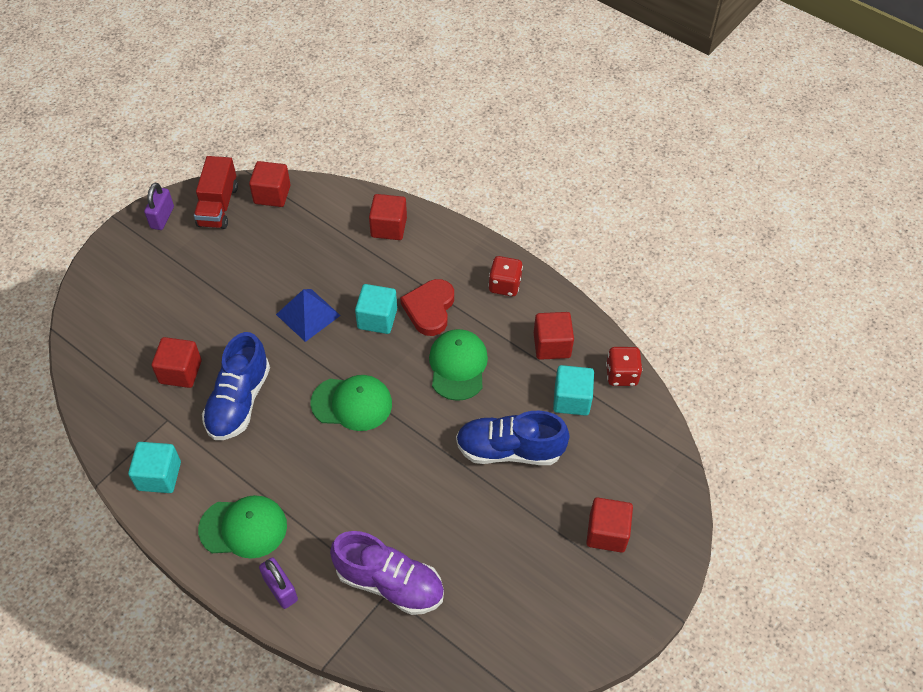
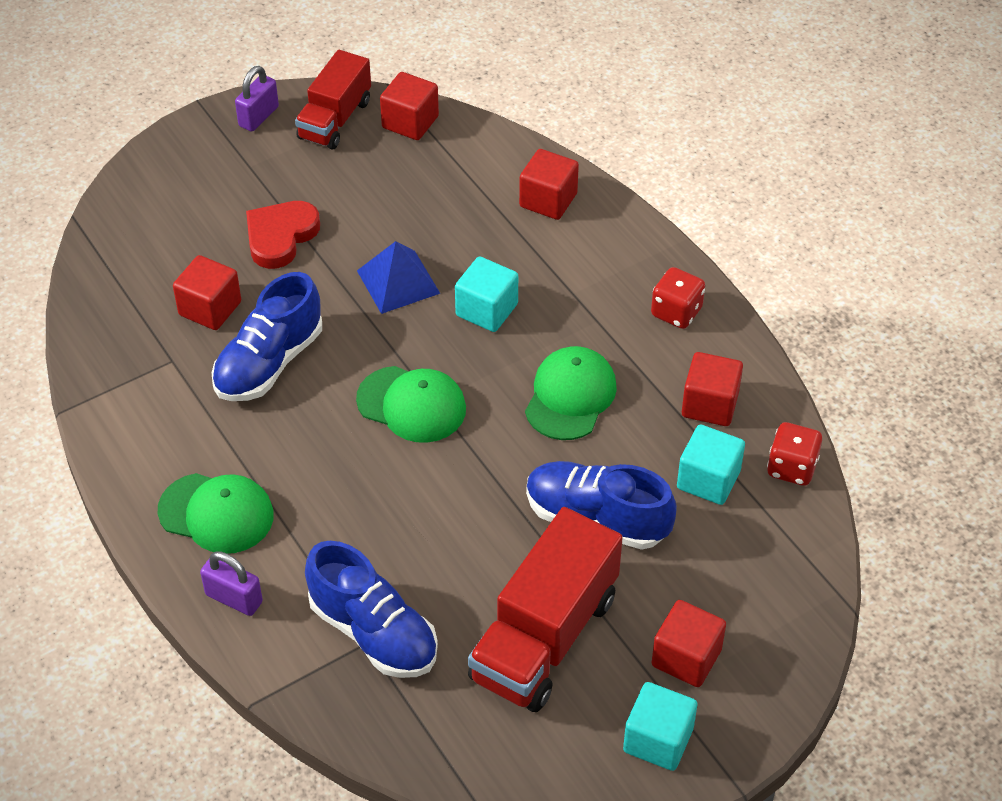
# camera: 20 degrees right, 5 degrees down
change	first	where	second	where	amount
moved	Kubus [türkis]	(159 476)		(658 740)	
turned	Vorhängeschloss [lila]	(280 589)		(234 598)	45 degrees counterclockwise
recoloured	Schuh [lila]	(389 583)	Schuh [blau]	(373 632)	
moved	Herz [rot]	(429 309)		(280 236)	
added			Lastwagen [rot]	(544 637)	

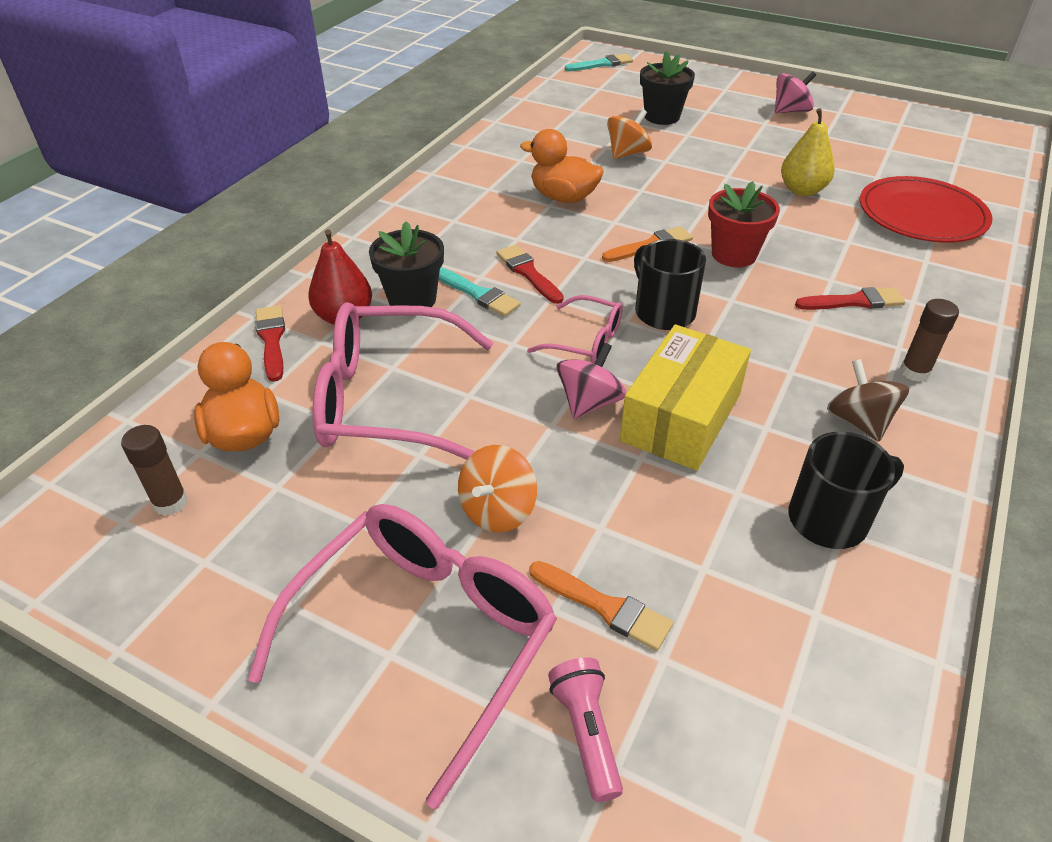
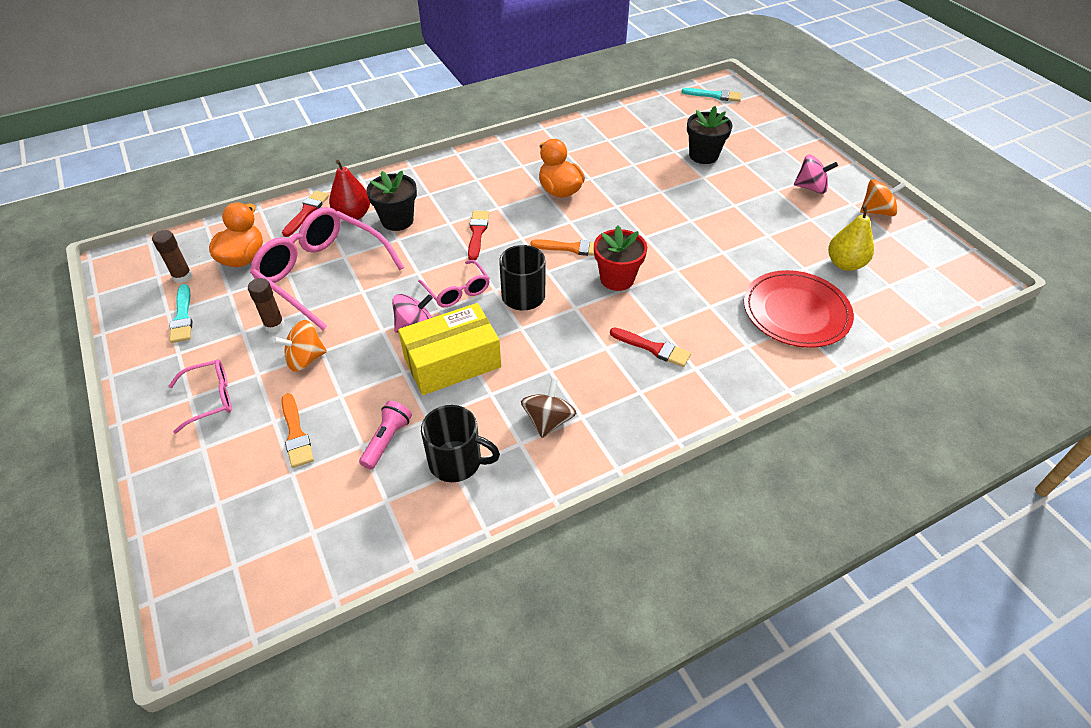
# camera: 35 degrees right, 5 degrees up
change	first	where	second	where	amount
resized	Brille [rosa]	(425 636)		(211 398)	x0.51
moved	Pinsel [türkis]	(478 294)		(182 317)	
moved	Taschenlampe [rosa]	(586 732)		(387 440)	
moved	Kreisel [orange]	(627 153)		(876 211)	
moved	Birne [gelb]	(802 190)		(845 264)	
moved	Klebestift [braun]	(914 372)		(274 325)	

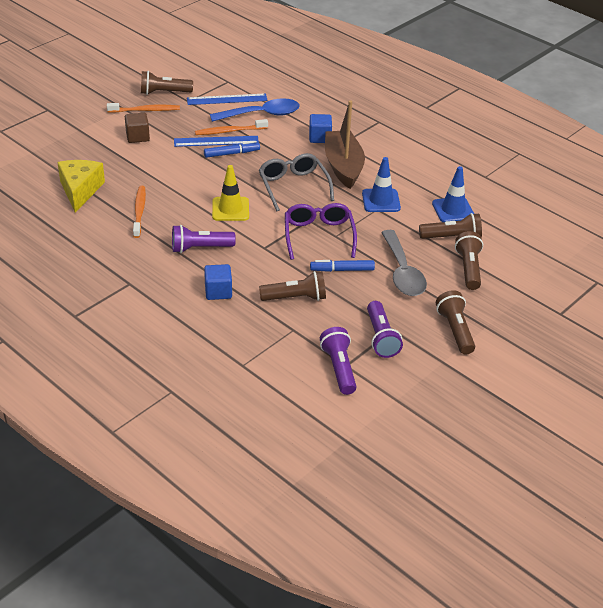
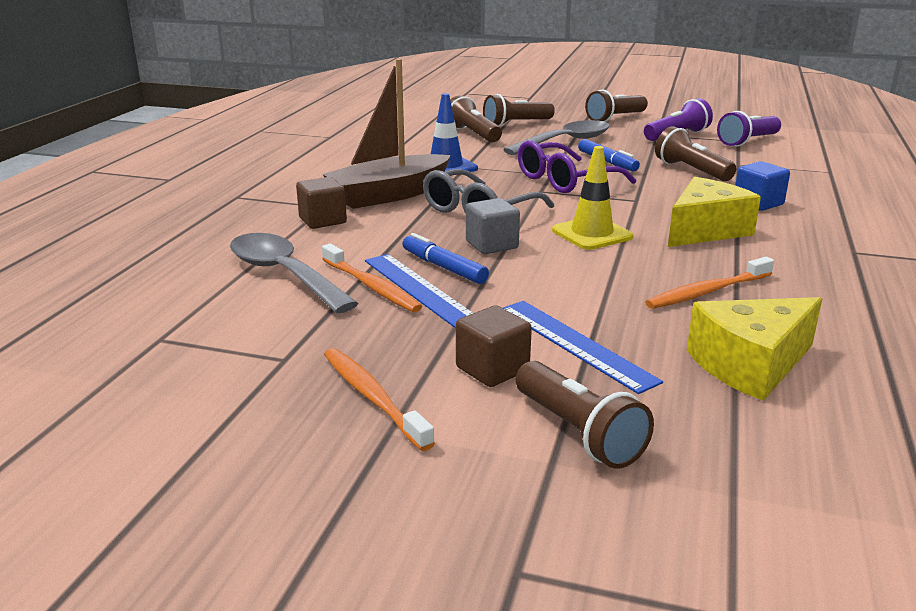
# camera: 115 degrees left, 15 degrees down
change	first	where	second	where	amount
moved	Taschenlampe [braun]	(164 92)		(578 432)	
replaced	Taschenlampe [lila]	(200 248)	Käse [gelb]	(705 230)	
moved	Lineal [blau]	(227 99)		(575 344)	
recoloured	Löffel [blau]	(262 114)	Löffel [grau]	(284 274)	
recoloured	Kubus [blau]	(320 137)	Kubus [braun]	(322 220)	
removed	Leitkegel [blau]	(453 210)			
added			Kubus [grau]	(491 245)	

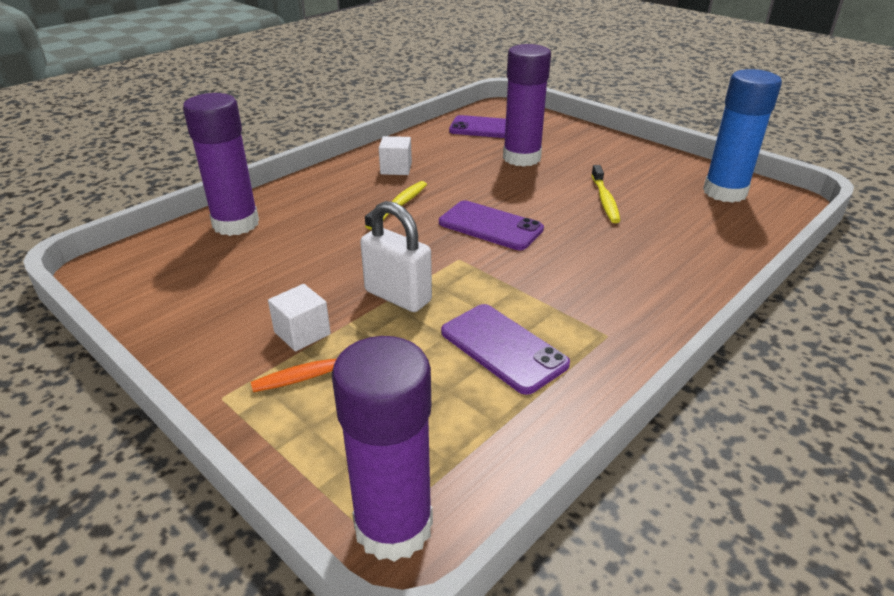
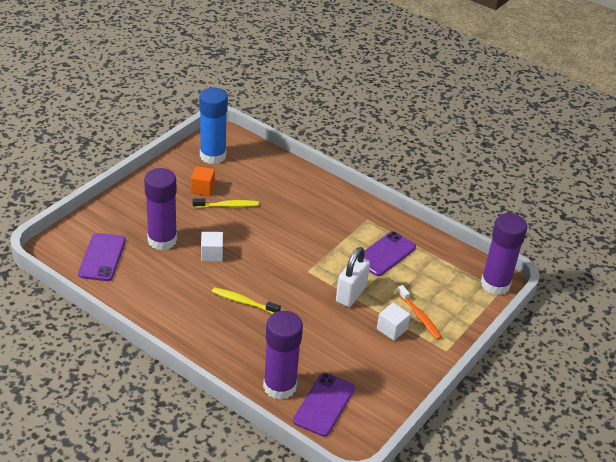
# camera: 100 degrees left, 5 degrees up
change	first	where	second	where	amount
moved	Kubus [weiß]	(396 168)		(212 254)	
moved	Handy [lila]	(490 226)		(324 404)	
added			Kubus [orange]	(203 188)	

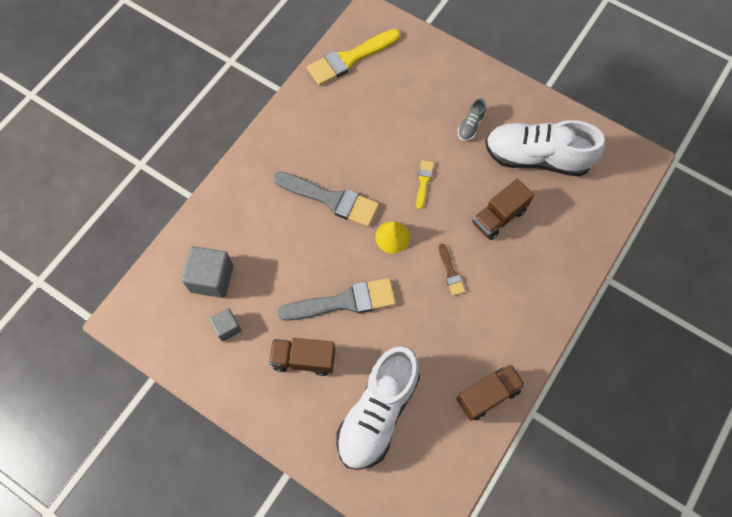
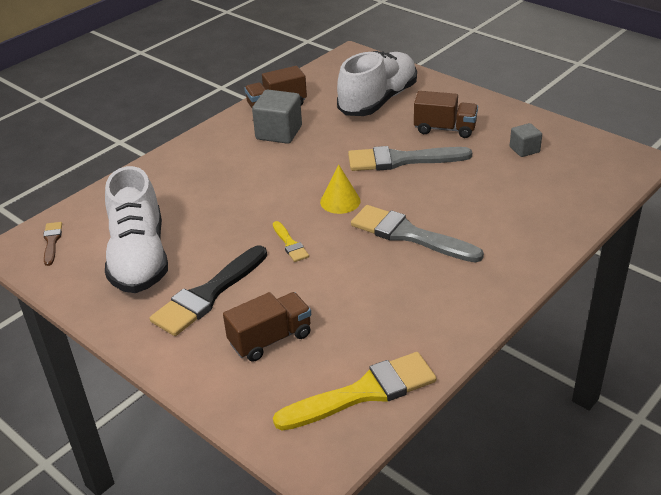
# camera: 170 degrees left, 30 degrees down
change	first	where	second	where	amount
moved	Kubus [grau]	(212 278)		(279 133)	
turned	Pinsel [gelb]	(423 181)		(290 244)	45 degrees counterclockwise
moved	Pinsel [braun]	(451 272)		(52 241)	
replaced	Schuh [grau]	(470 126)	Pinsel [schwarz]	(208 295)	
moved	Lastwagen [braun]	(499 217)		(270 339)	
turned	Schuh [weiß]	(537 157)		(139 257)	60 degrees clockwise

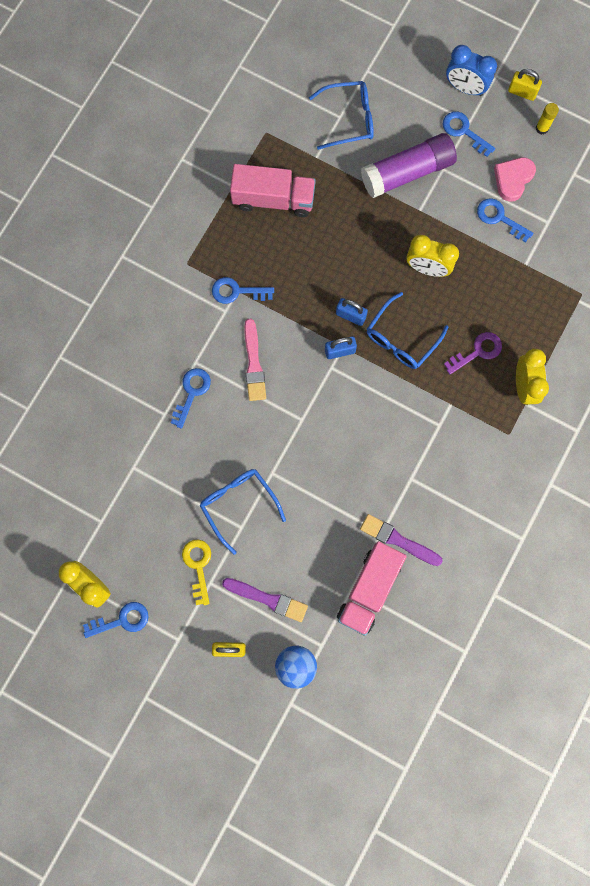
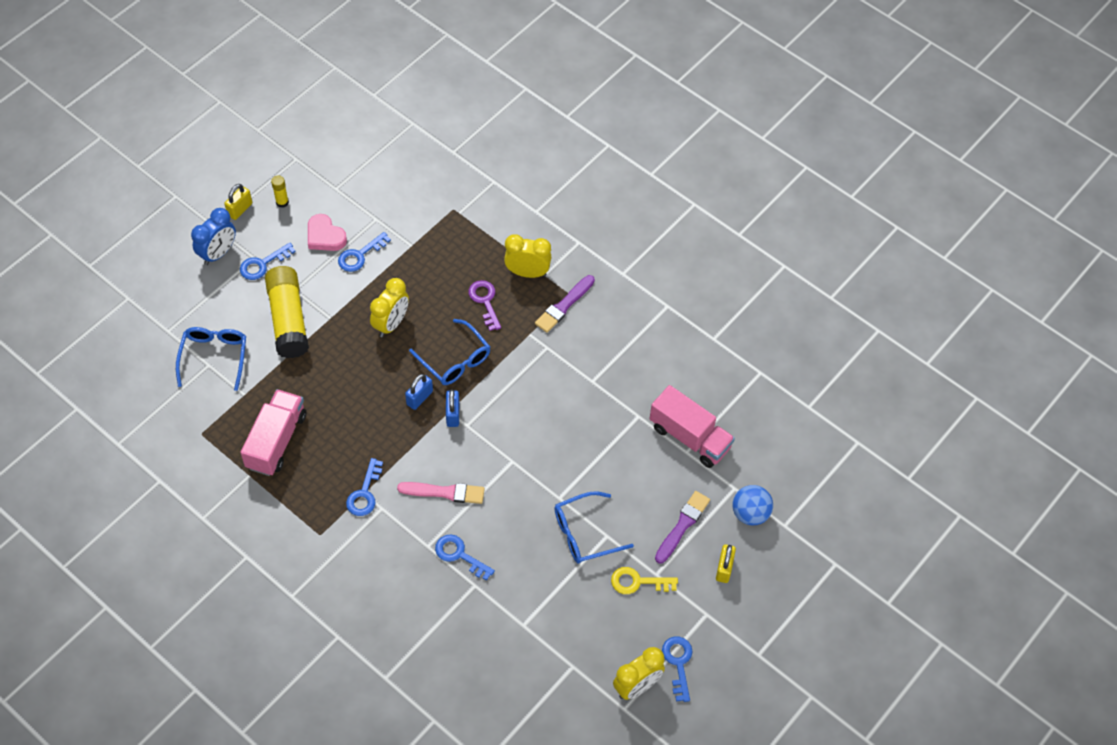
# camera: 80 degrees left, 20 degrees down
change	first	where	second	where	amount
moved	Pinsel [lila]	(398 540)		(564 305)	
recoloured	Klebestift [lila]	(407 172)	Klebestift [gelb]	(288 319)	

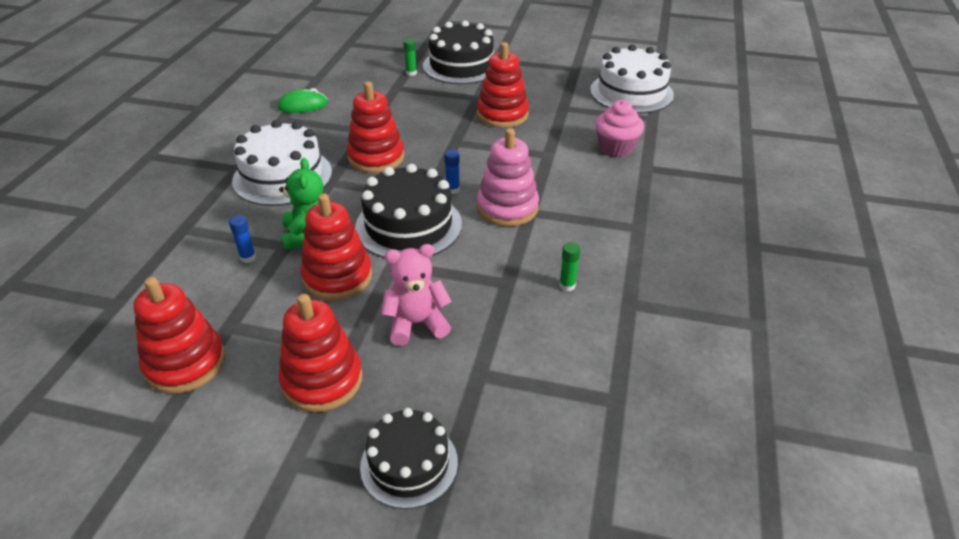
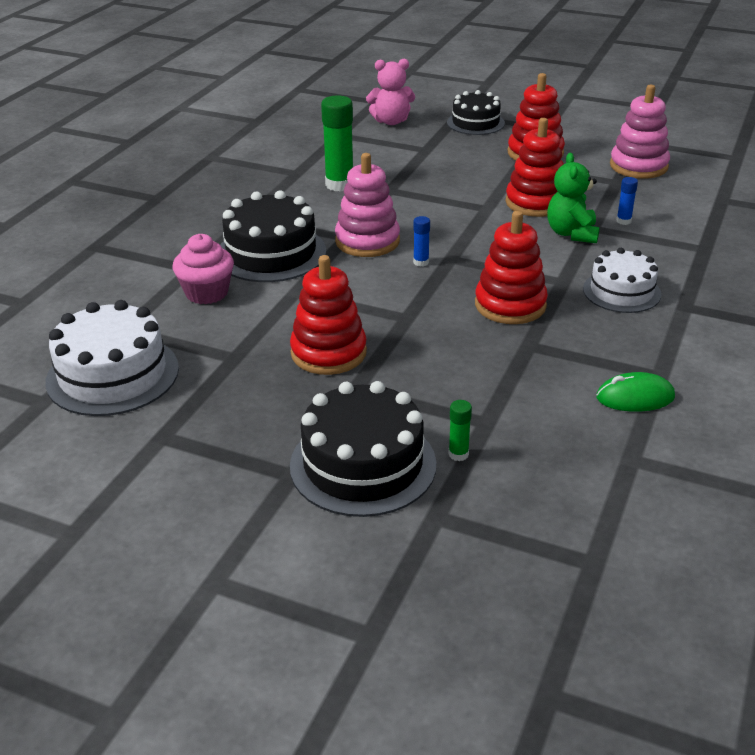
# camera: 170 degrees left, 5 degrees down
change	first	where	second	where	amount
recoloured	Stapelspielzeug [rot]	(185 363)	Stapelspielzeug [rosa]	(638 166)	
resized	Kuchen [weiß]	(282 176)		(621 291)	x0.65
moved	Kuchen [schwarz]	(408 225)		(271 253)	
moved	Teddybär [rosa]	(416 323)		(391 121)	
resized	Klebestift [grün]	(567 285)		(339 185)	x2.07

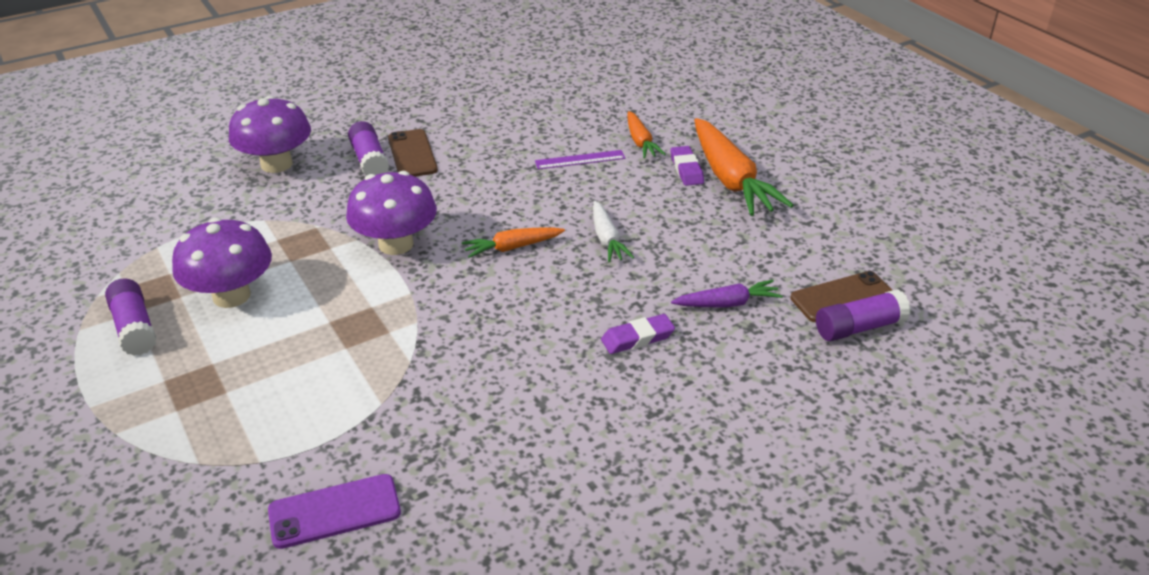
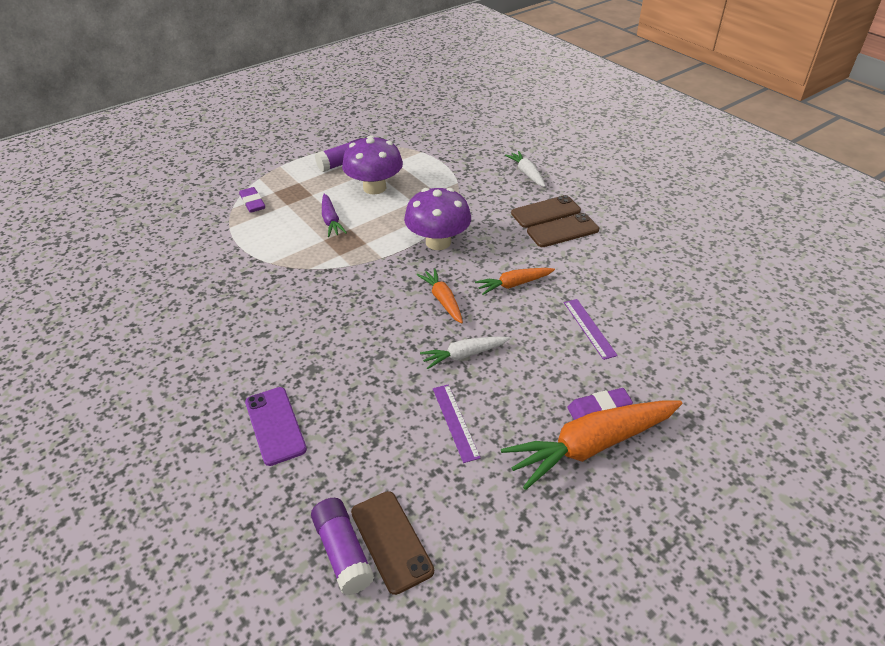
# camera: 85 degrees right, 5 degrees up
change	first	where	second	where	amount
replaced	Pilz [lila]	(276 164)	Karotte [weiß]	(527 173)	
moved	Handy [lila]	(334 511)		(275 425)	
replaced	Klebestift [lila]	(369 161)	Handy [braun]	(545 212)	
moved	Radiergummi [lila]	(637 338)		(252 202)	
moved	Karotte [orange]	(640 142)		(514 284)	
moved	Karotte [lila]	(727 304)		(331 220)	
added			Lineal [lila]	(455 422)	

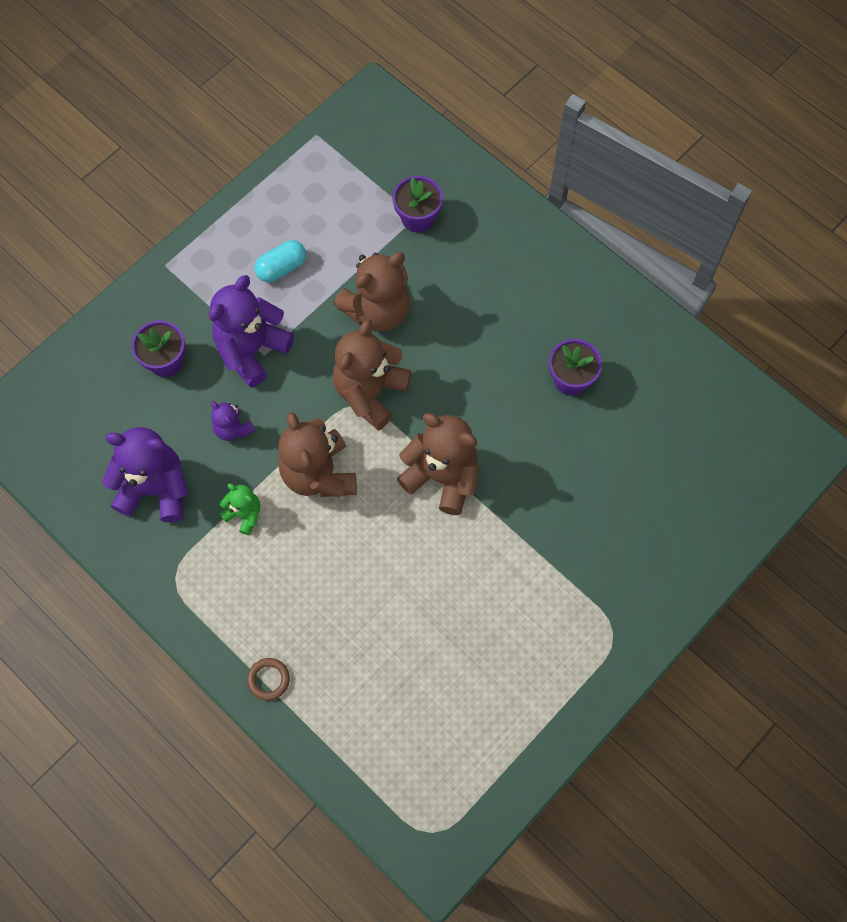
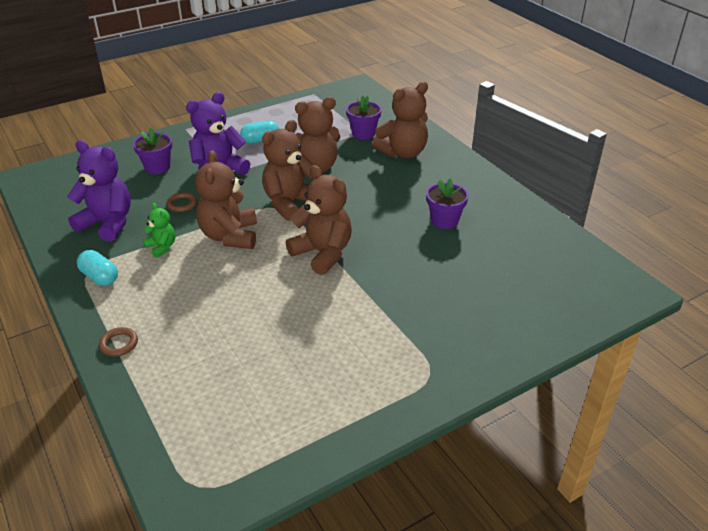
# camera: 15 degrees right, 30 degrees down
change	first	where	second	where	amount
replaced	Teddybär [lila]	(233 429)	Ring [braun]	(182 204)	
added			Kapsel [türkis]	(100 277)	
added			Teddybär [braun]	(403 153)	

